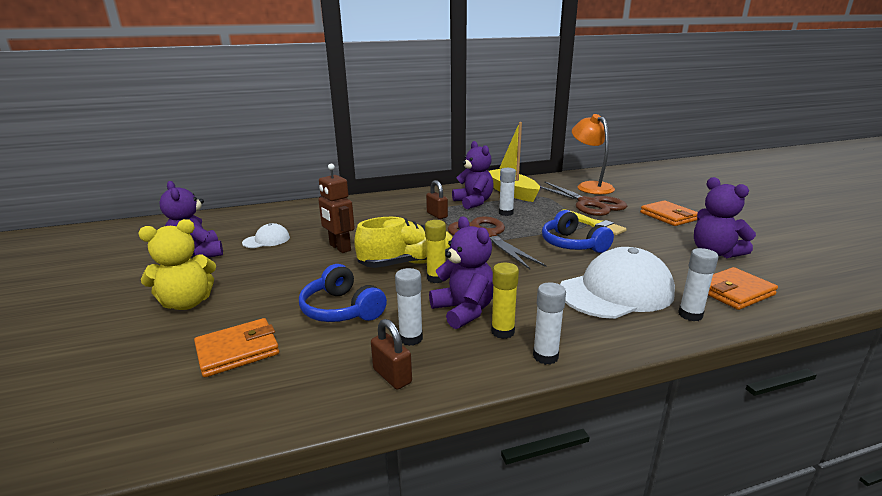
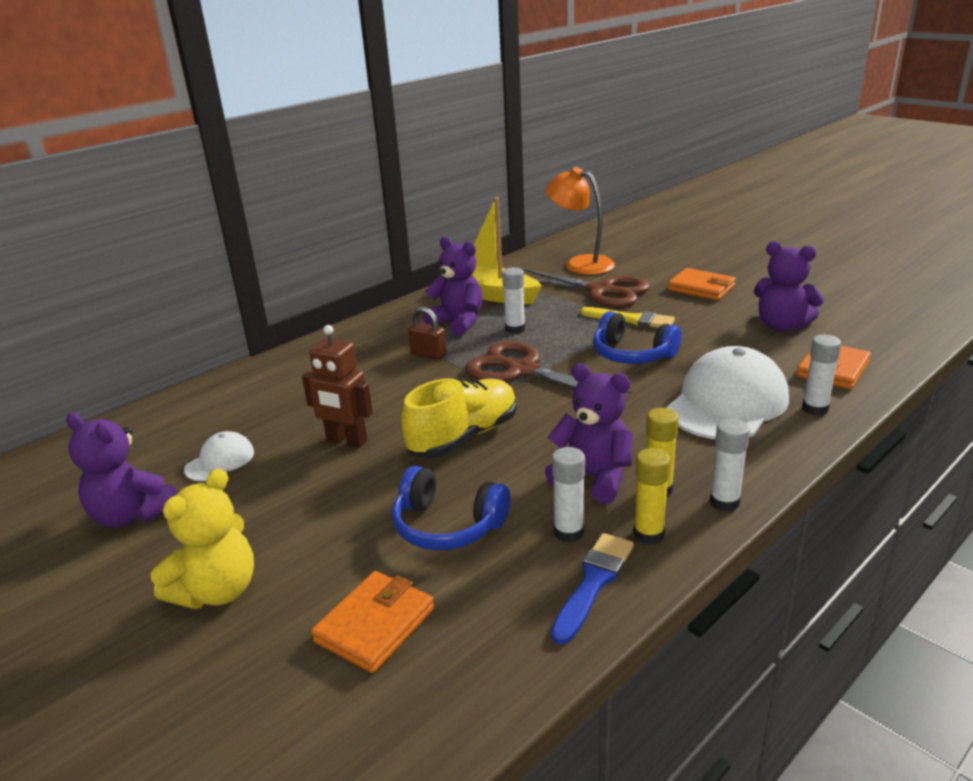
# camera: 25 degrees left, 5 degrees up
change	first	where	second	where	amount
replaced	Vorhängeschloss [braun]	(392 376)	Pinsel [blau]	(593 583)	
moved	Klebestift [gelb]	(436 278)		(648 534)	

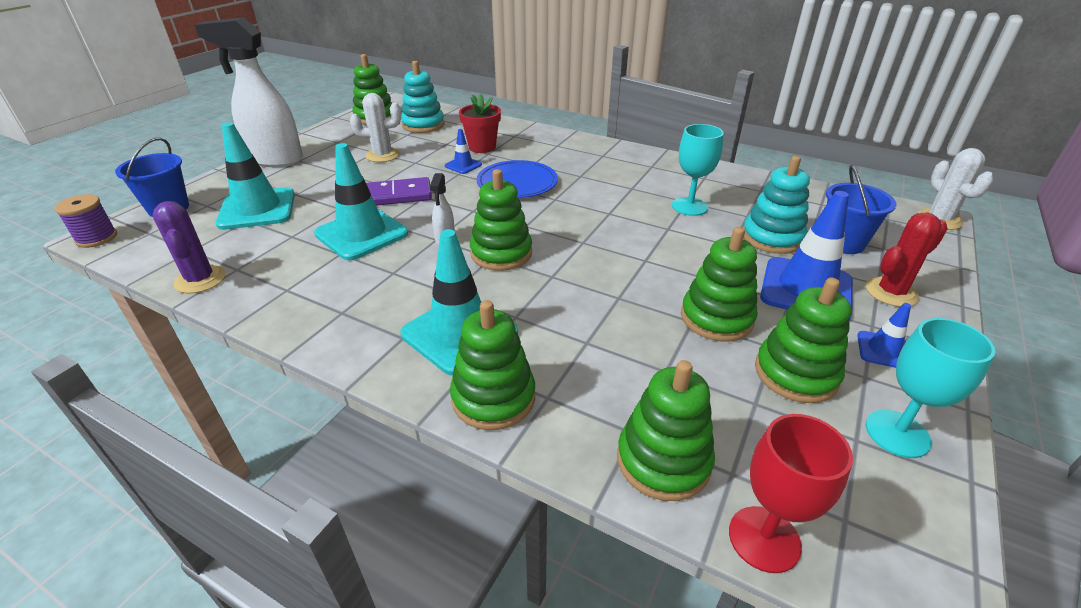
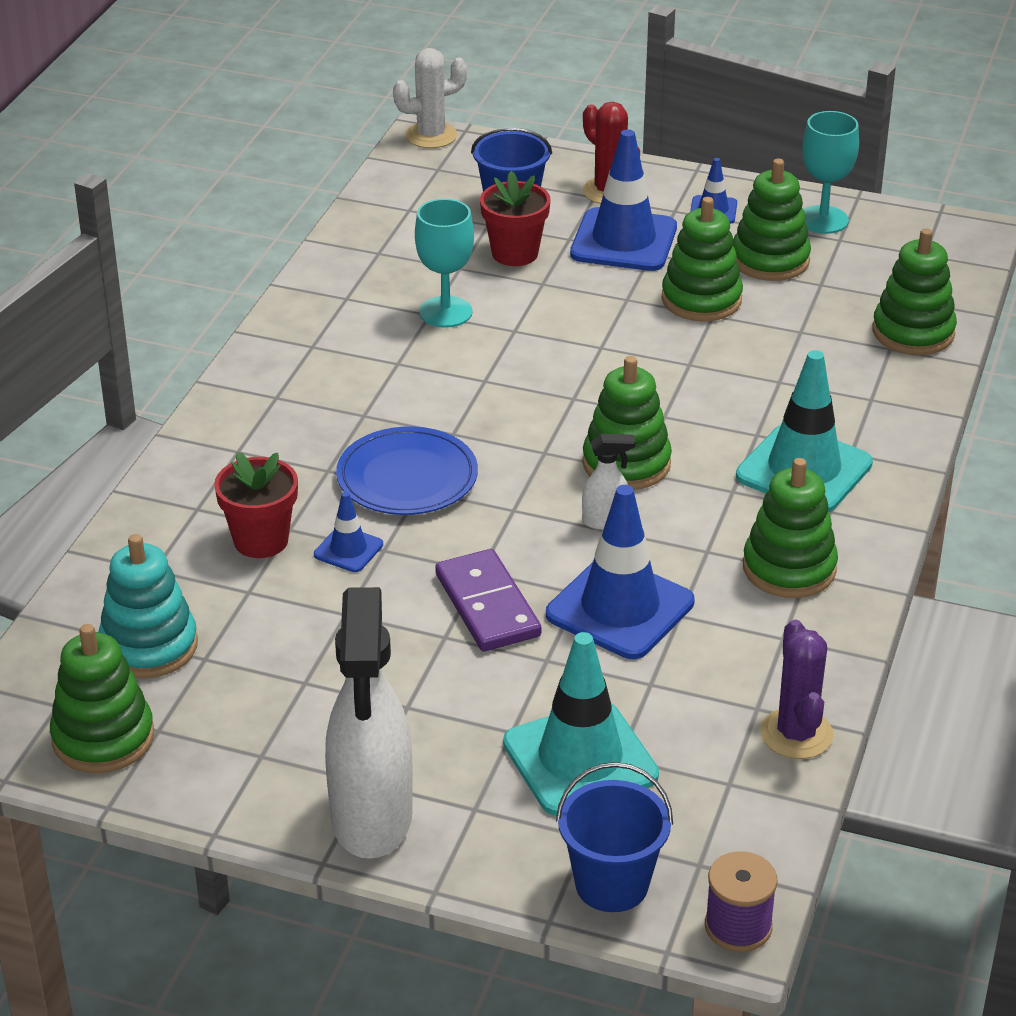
# camera: 100 degrees left, 0 degrees up
change	first	where	second	where	amount
turned	Kaktus [lila]	(200 279)		(796 734)	60 degrees counterclockwise
recoloured	Leitkegel [türkis]	(361 234)	Leitkegel [blau]	(620 608)	
removed	Kaktus [weiß]	(382 155)			
moved	Stapelspielzeug [grün]	(493 398)		(789 568)	
removed	Kelch [rot]	(764 539)			
replaced	Stapelspielzeug [türkis]	(772 238)	Blumentopf [rot]	(515 253)	

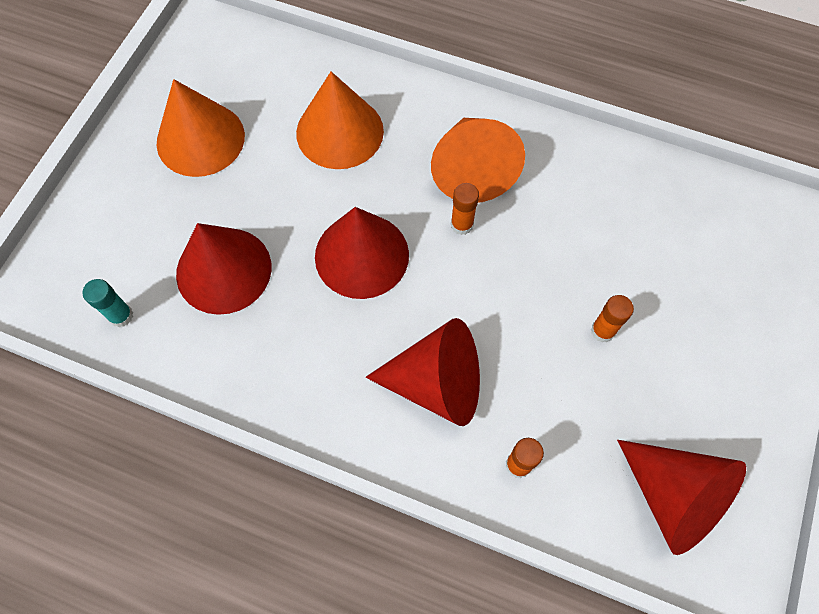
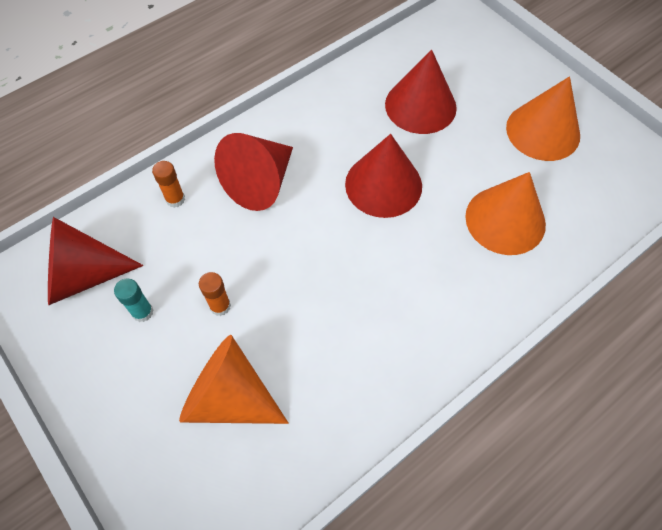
# camera: 120 degrees right, 5 degrees down
change	first	where	second	where	amount
moved	Klebestift [türkis]	(121 316)		(142 312)	
moved	Kegel [orange]	(471 170)		(229 396)	
removed	Klebestift [orange]	(462 225)			

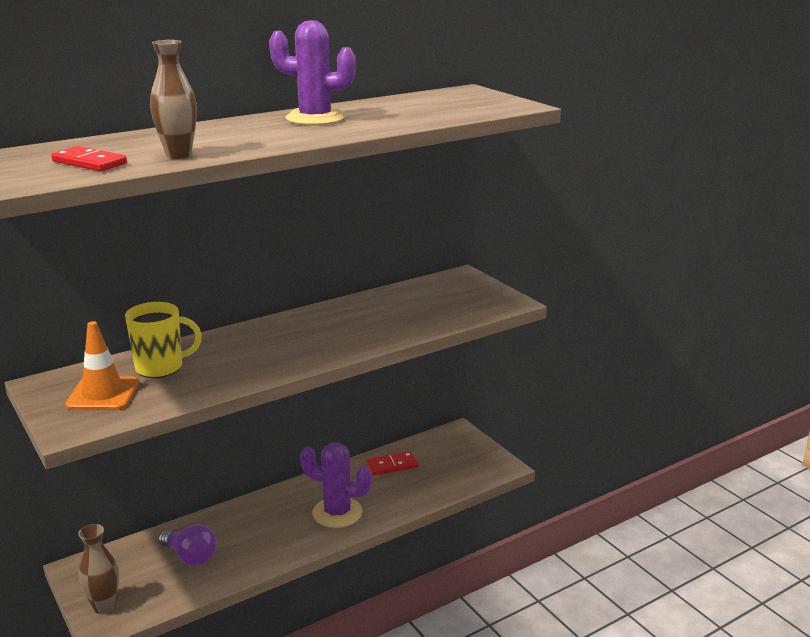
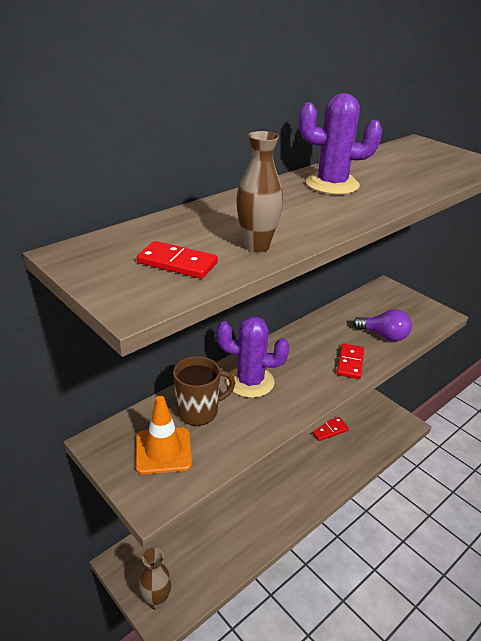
# camera: 10 degrees left, 10 degrees up
change	first	where	second	where	amount
recoloured	Tasse [gelb]	(161 367)	Tasse [braun]	(199 411)	
moved	Glühbirne [lila]	(191 557)		(384 335)	
moved	Kaktus [lila]	(337 512)		(250 382)	
added			Dominostein [rot]	(350 363)	

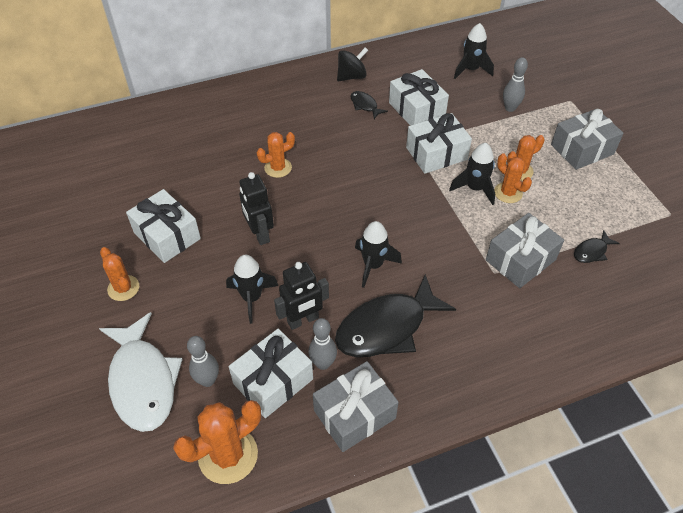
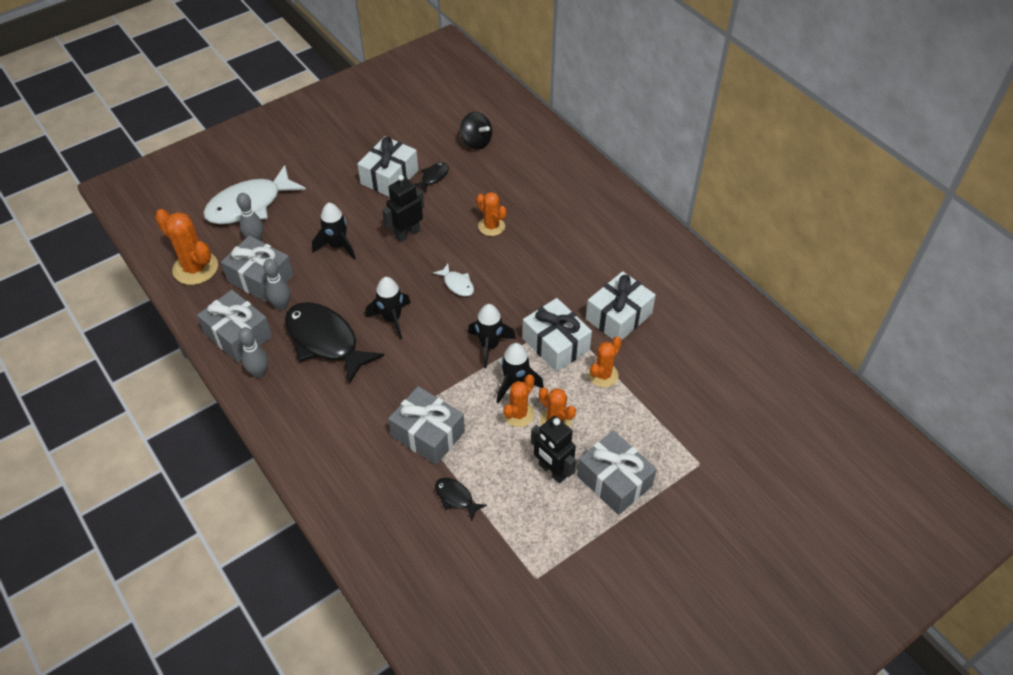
# camera: 75 degrees right, 0 degrees up
change	first	where	second	where	amount
moved	Kaktus [orange]	(123 288)		(603 375)	
recoloured	Geschenk [weiß]	(273 381)	Geschenk [grau]	(260 278)	
moved	Roboter [schwarz]	(303 320)		(552 471)	
moved	Kreisel [schwarz]	(351 76)		(476 142)	
moved	Fisch [schwarz]	(365 105)		(433 177)	
moved	Rakete [schwarz]	(471 70)		(489 346)	
moved	Bowlingkegel [grau]	(510 108)		(259 373)	
added			Fisch [weiß]	(457 284)	

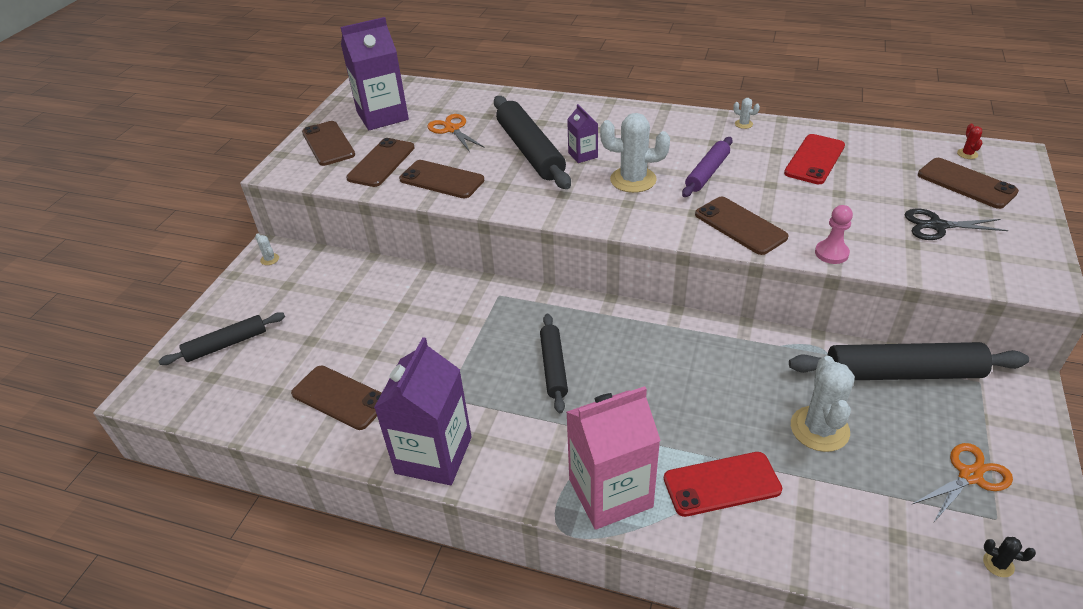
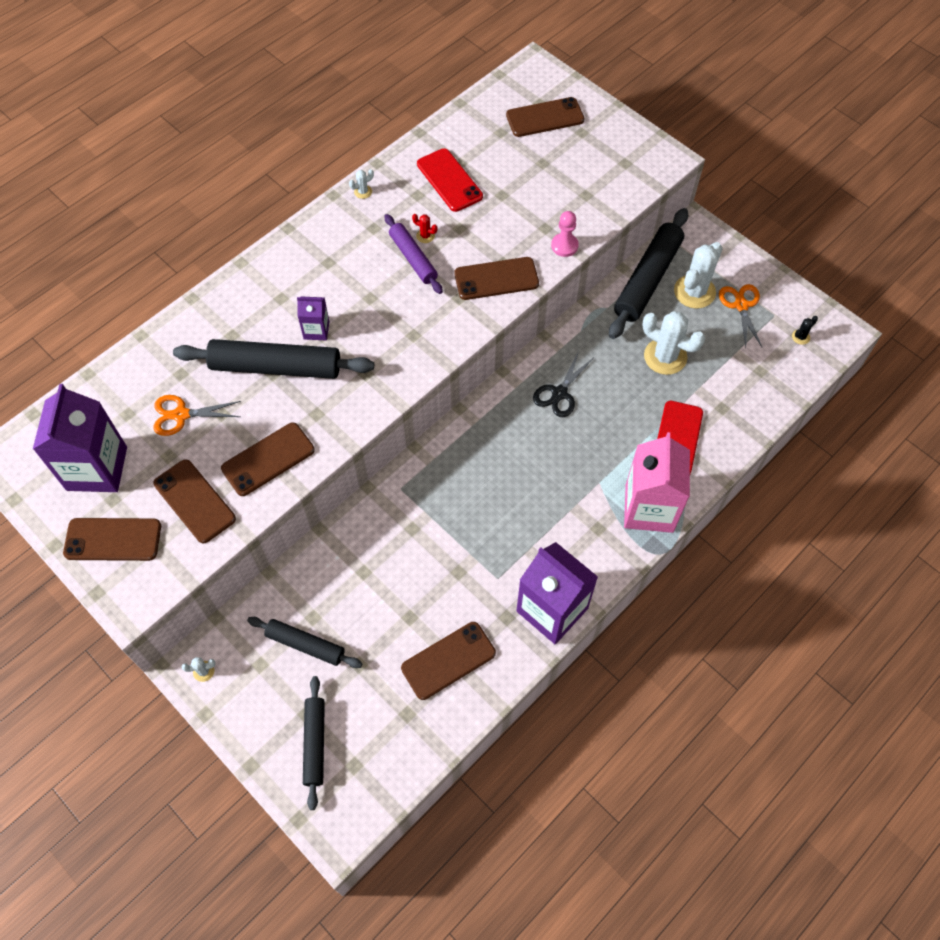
# camera: 65 degrees left, 20 degrees up
change	first	where	second	where	amount
moved	Nudelholz [schwarz]	(554 367)		(305 644)	
moved	Kaktus [weiß]	(633 180)		(694 292)	
moved	Schere [schwarz]	(937 226)		(559 393)	
moved	Kaktus [rot]	(967 154)		(425 236)	

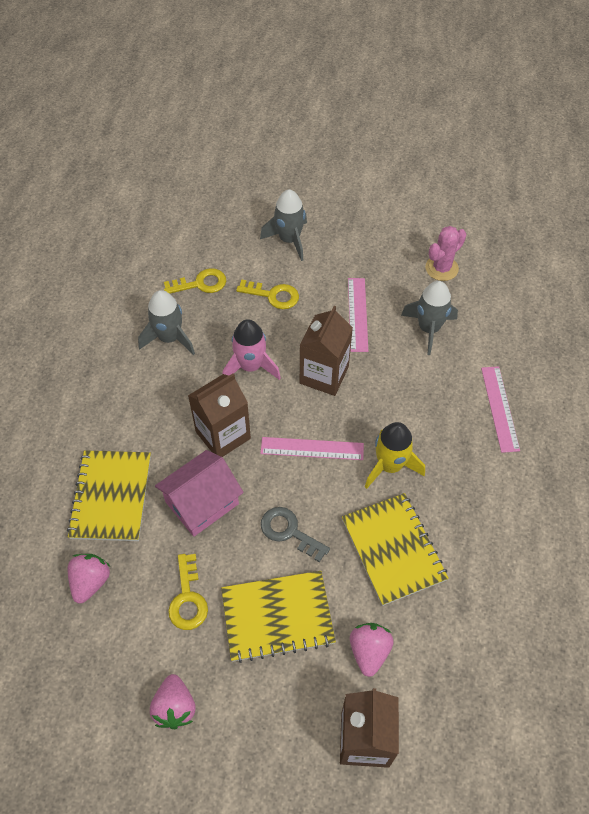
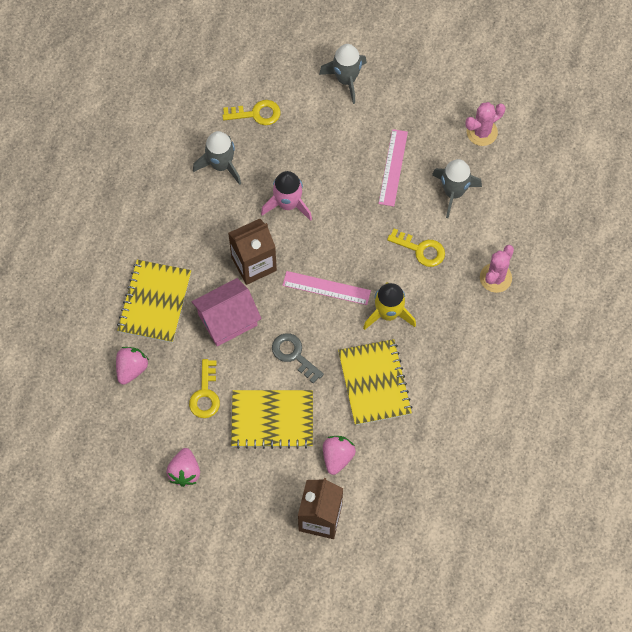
# camera: 10 degrees right, 10 degrees up
change	first	where	second	where	amount
moved	Schlüssel [gelb]	(273 295)		(421 249)	
removed	Getränkekarton [braun]	(324 375)			
replaced	Lineal [rosa]	(500 408)	Kaktus [rosa]	(495 278)	

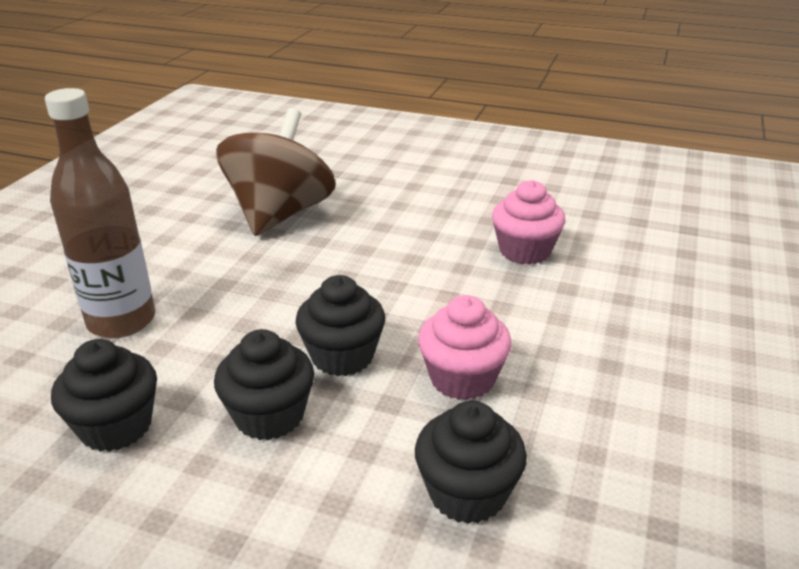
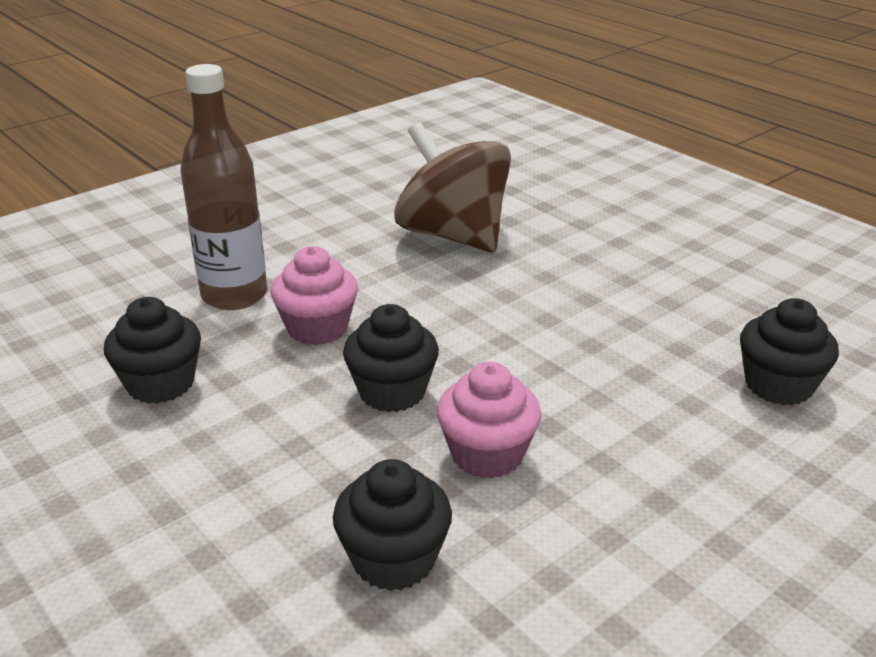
# camera: 30 degrees right, 0 degrees up
change	first	where	second	where	amount
moved	Muffin [schwarz]	(269 416)		(778 385)	
turned	Kreisel [braun]	(280 214)		(453 235)	90 degrees counterclockwise
moved	Muffin [rosa]	(524 251)		(317 328)	

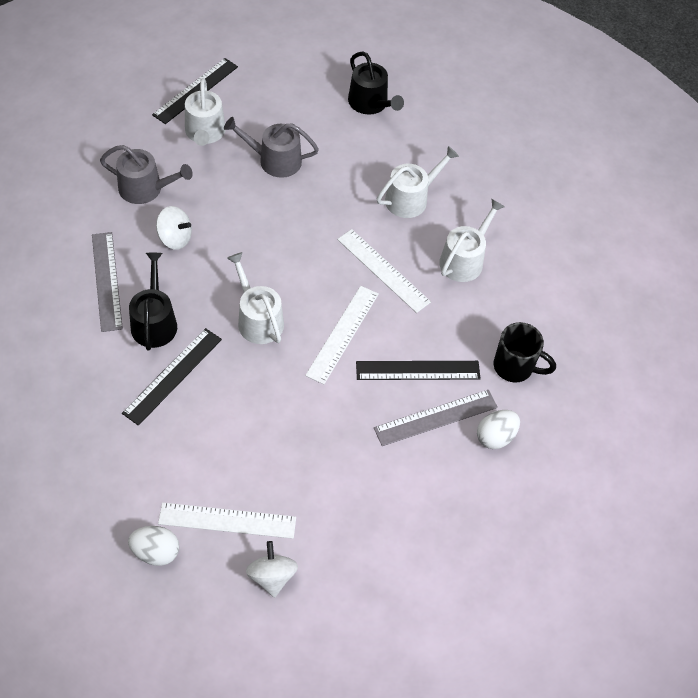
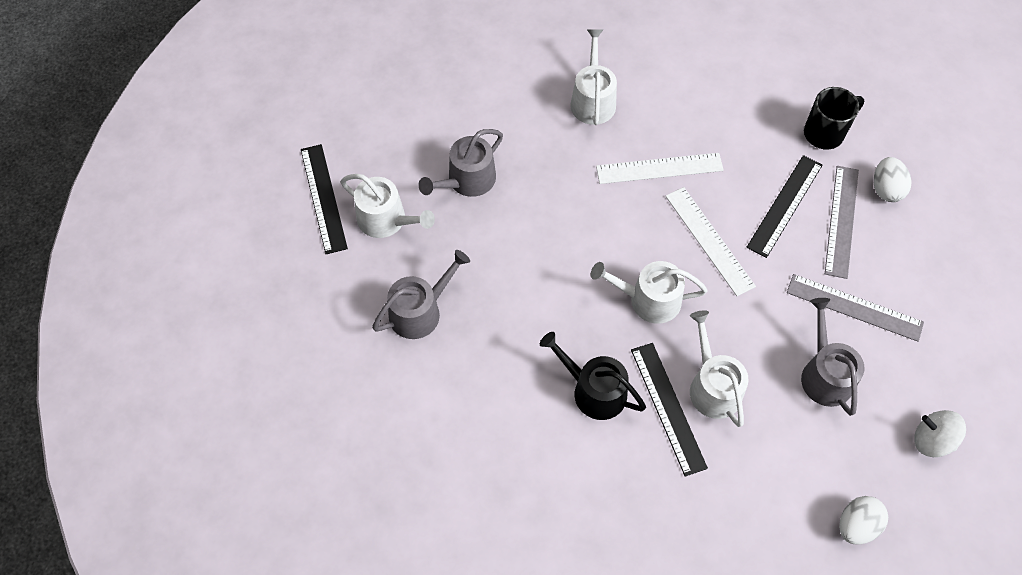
# camera: 50 degrees left, 5 degrees up
change	first	where	second	where	amount
moved	Lineal [grau]	(106 281)		(854 307)	
removed	Kreisel [weiß]	(175 238)			
removed	Lineal [weiß]	(227 521)			
removed	Gießkanne [schwarz]	(370 103)			
moved	Gießkanne [weiß]	(464 259)		(712 386)	
added			Gießkanne [grau]	(824 374)	

